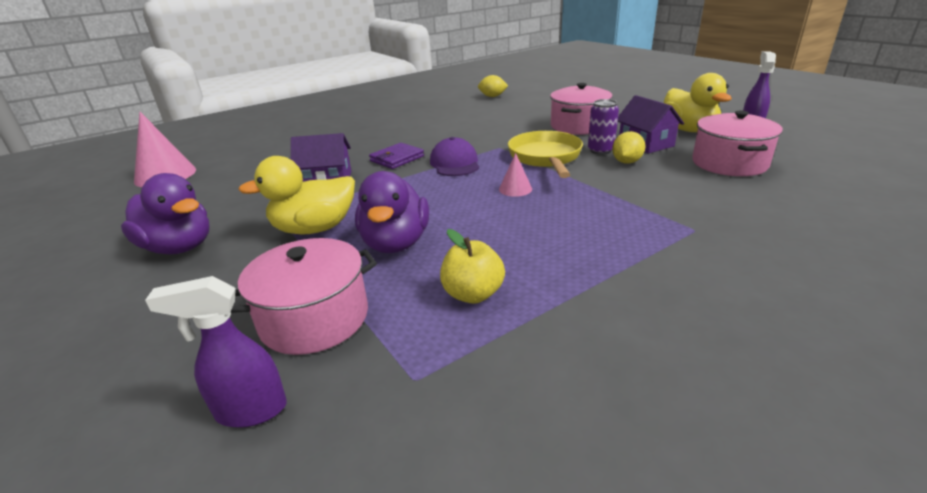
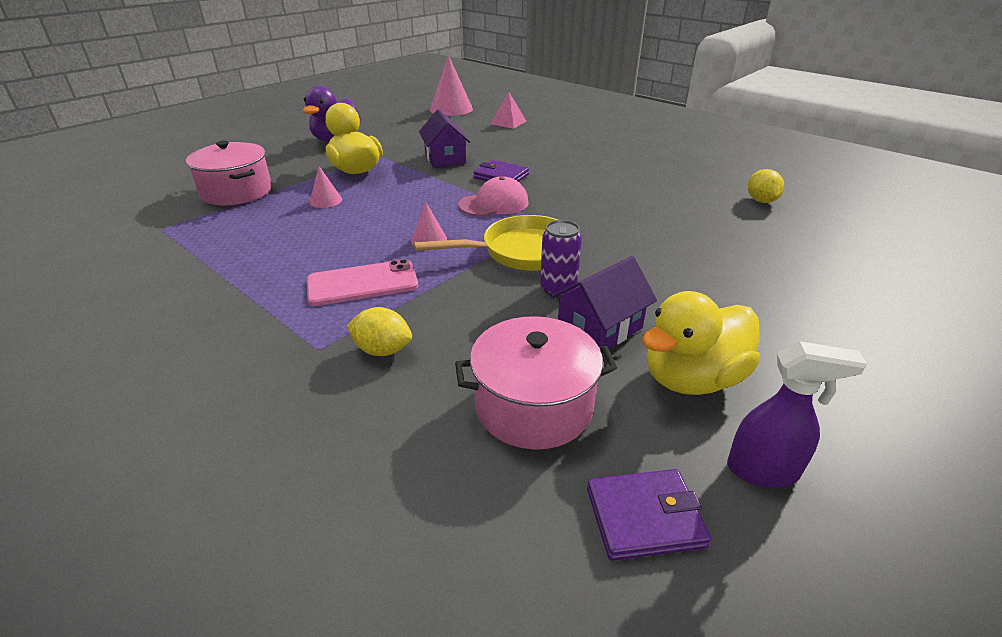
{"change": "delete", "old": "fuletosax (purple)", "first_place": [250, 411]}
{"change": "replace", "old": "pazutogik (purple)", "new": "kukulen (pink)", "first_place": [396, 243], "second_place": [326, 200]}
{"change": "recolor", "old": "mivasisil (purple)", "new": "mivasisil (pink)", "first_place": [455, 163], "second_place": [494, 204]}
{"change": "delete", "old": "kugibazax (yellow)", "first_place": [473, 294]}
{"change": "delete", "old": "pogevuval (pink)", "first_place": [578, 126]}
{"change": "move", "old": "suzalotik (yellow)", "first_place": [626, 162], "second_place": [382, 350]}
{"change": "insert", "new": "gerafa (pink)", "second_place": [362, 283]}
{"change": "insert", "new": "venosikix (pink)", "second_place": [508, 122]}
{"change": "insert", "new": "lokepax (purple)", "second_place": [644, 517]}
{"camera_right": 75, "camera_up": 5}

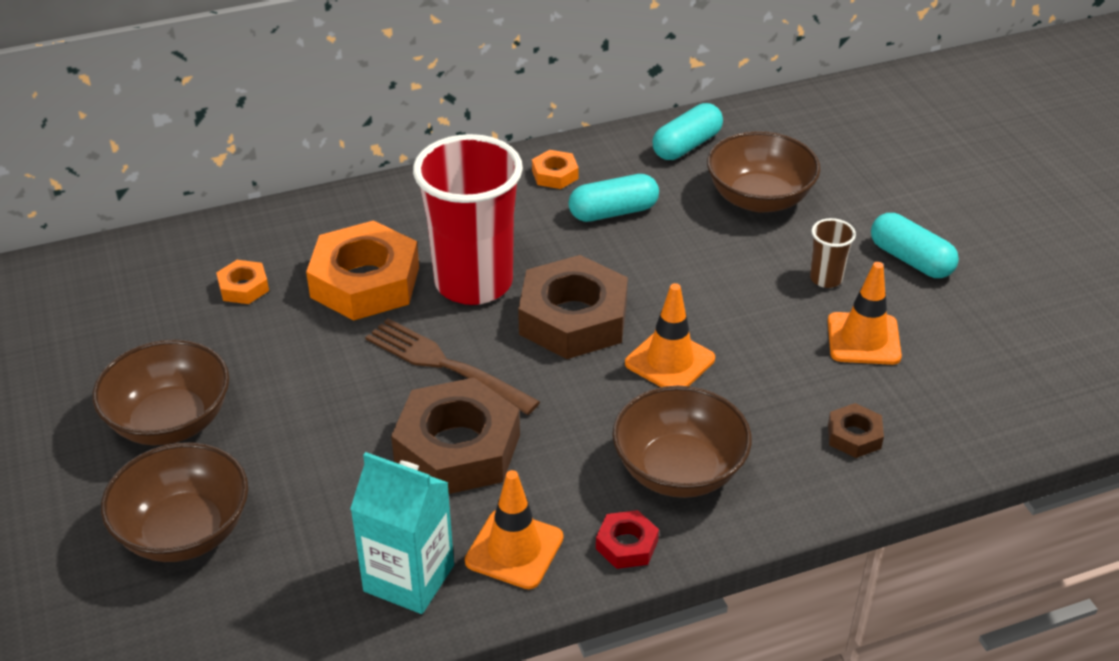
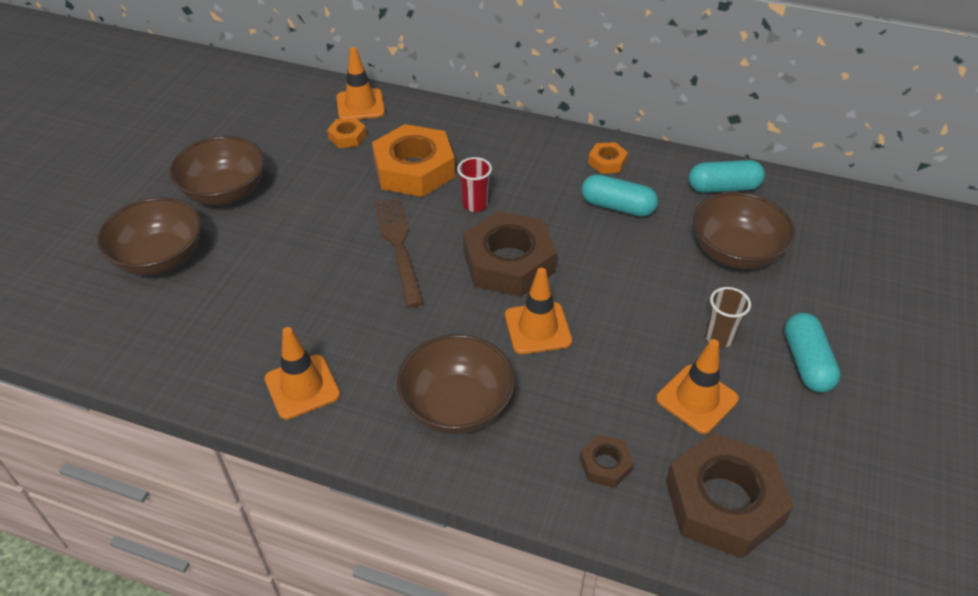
{"change": "delete", "old": "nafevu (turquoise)", "first_place": [409, 578]}
{"change": "move", "old": "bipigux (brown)", "first_place": [457, 448], "second_place": [723, 502]}
{"change": "resize", "old": "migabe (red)", "first_place": [473, 283], "second_place": [475, 204], "factor": 0.42}
{"change": "delete", "old": "bipigux (red)", "first_place": [626, 545]}
{"change": "insert", "new": "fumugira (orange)", "second_place": [360, 105]}
{"camera_right": 40, "camera_up": 5}

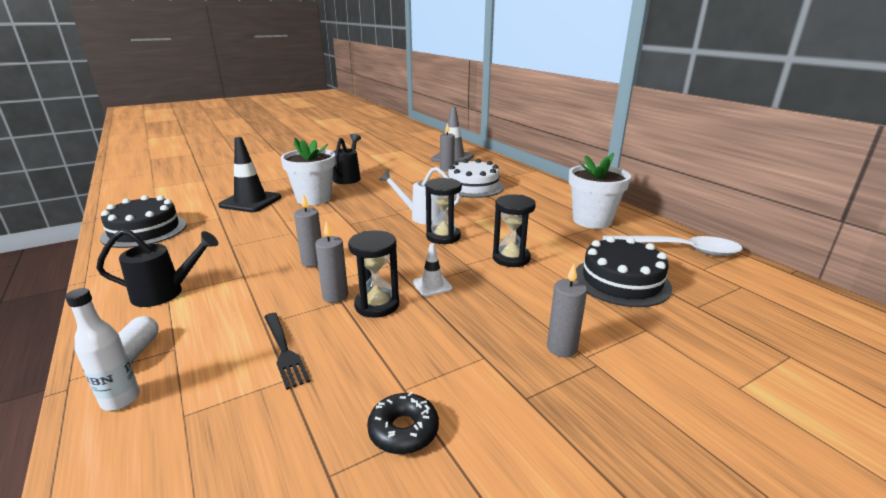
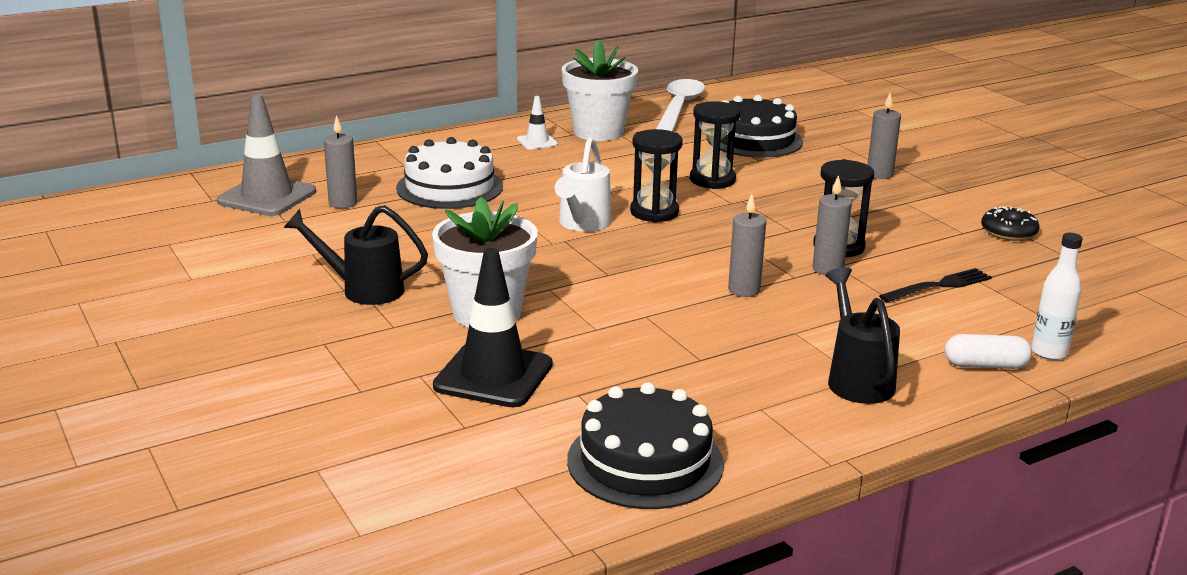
{"change": "move", "old": "fumugira (white)", "first_place": [432, 285], "second_place": [537, 142]}
{"camera_right": -90, "camera_up": 0}

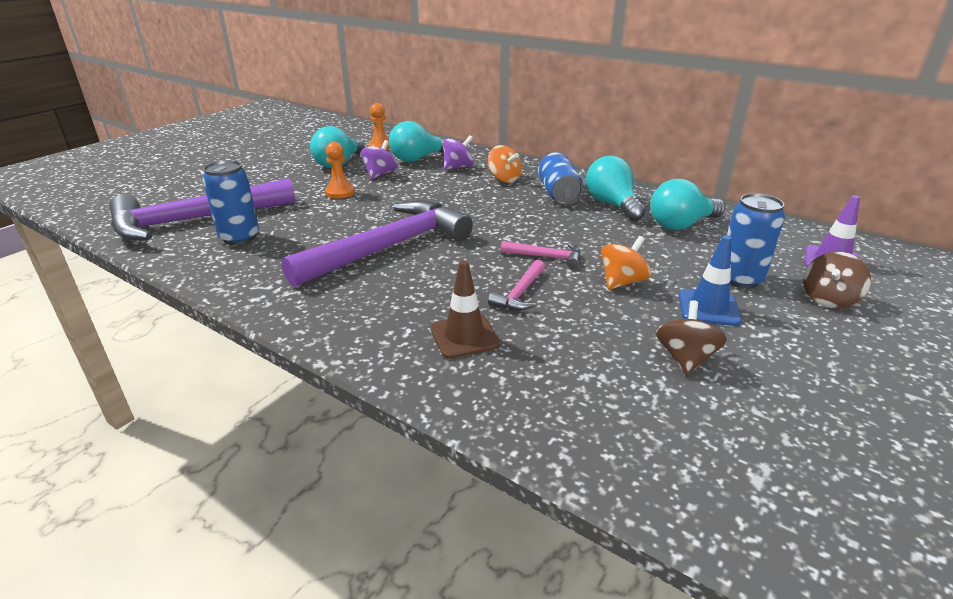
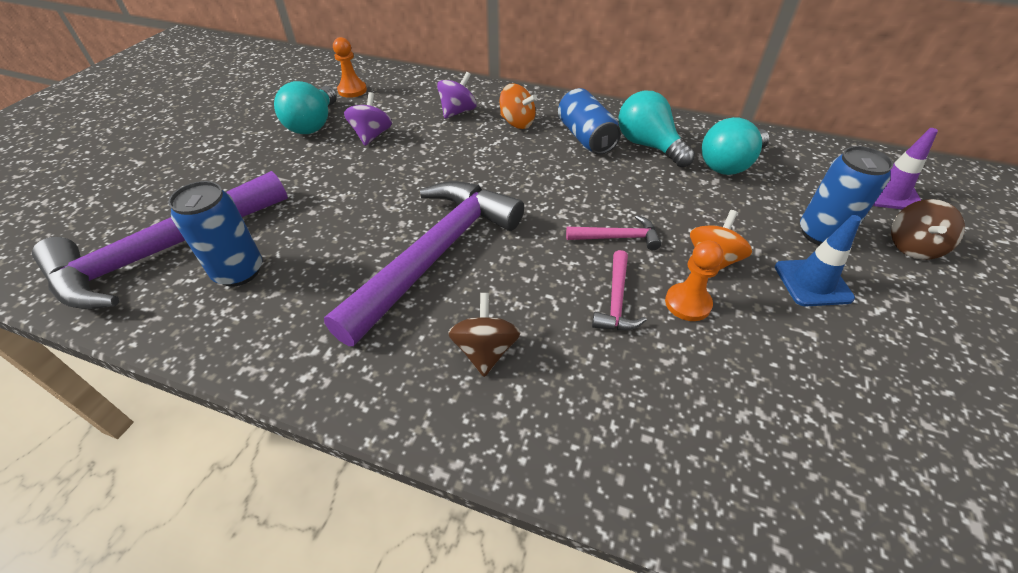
{"change": "move", "old": "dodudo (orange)", "first_place": [340, 192], "second_place": [687, 303]}
{"change": "delete", "old": "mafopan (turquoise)", "first_place": [418, 159]}
{"change": "delete", "old": "fumugira (brown)", "first_place": [464, 336]}
{"change": "move", "old": "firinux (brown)", "first_place": [685, 358], "second_place": [485, 350]}
{"camera_right": -15, "camera_up": 15}

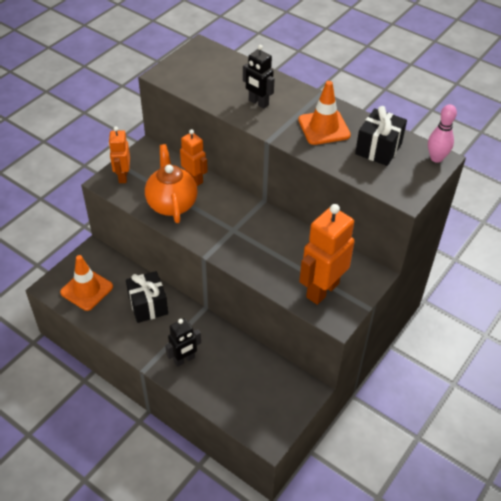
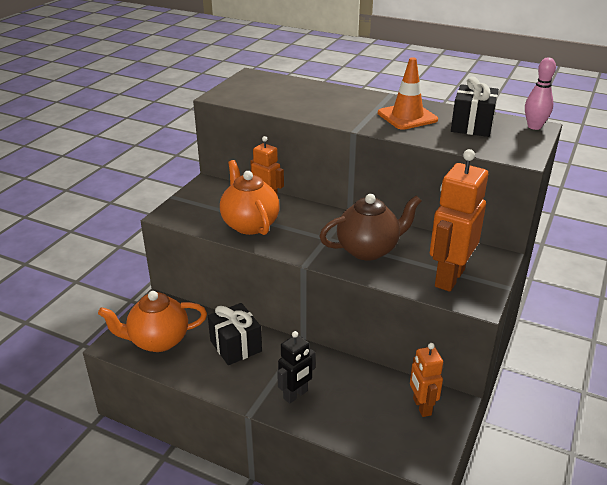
{"change": "replace", "old": "fumugira (orange)", "new": "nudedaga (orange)", "first_place": [87, 289], "second_place": [158, 341]}
{"change": "move", "old": "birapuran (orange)", "first_place": [123, 176], "second_place": [421, 407]}
{"change": "delete", "old": "birapuran (black)", "first_place": [258, 103]}
{"change": "insert", "new": "nudedaga (brown)", "second_place": [368, 250]}
{"camera_right": -10, "camera_up": -15}

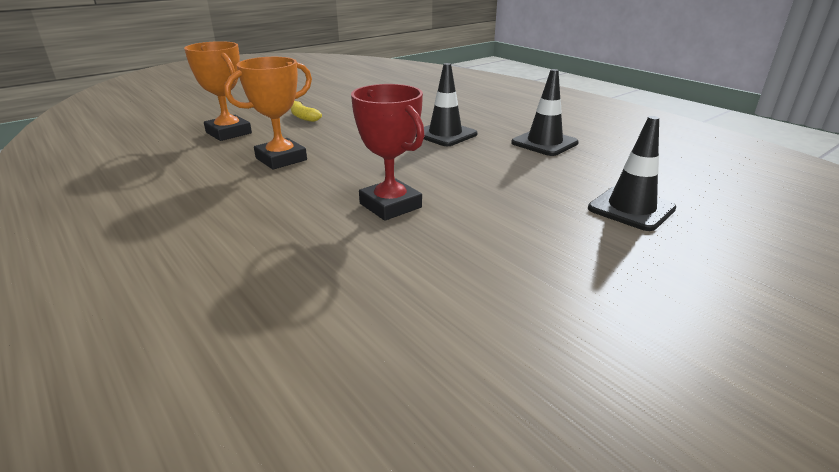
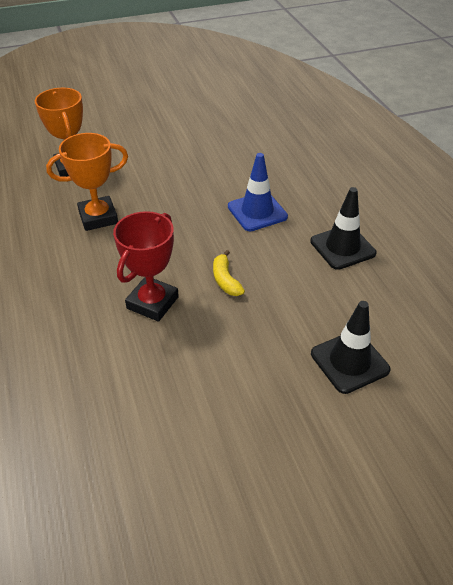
{"change": "move", "old": "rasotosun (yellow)", "first_place": [303, 117], "second_place": [225, 280]}
{"change": "rotate", "old": "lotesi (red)", "first_place": [390, 205], "second_place": [152, 302], "degrees": 45}
{"change": "recolor", "old": "fumugira (black)", "new": "fumugira (blue)", "first_place": [445, 134], "second_place": [257, 212]}
{"camera_right": 20, "camera_up": 15}

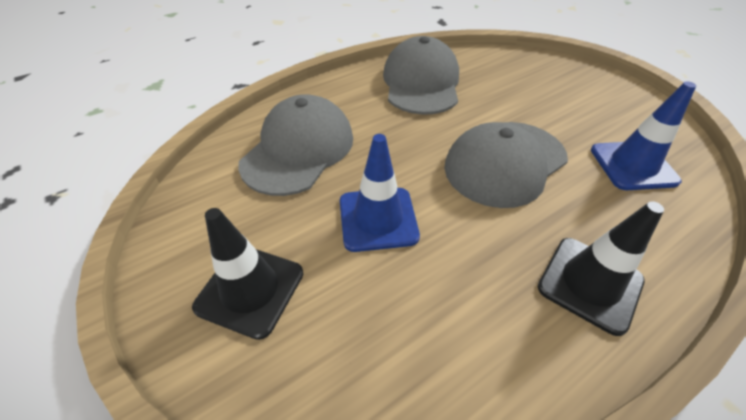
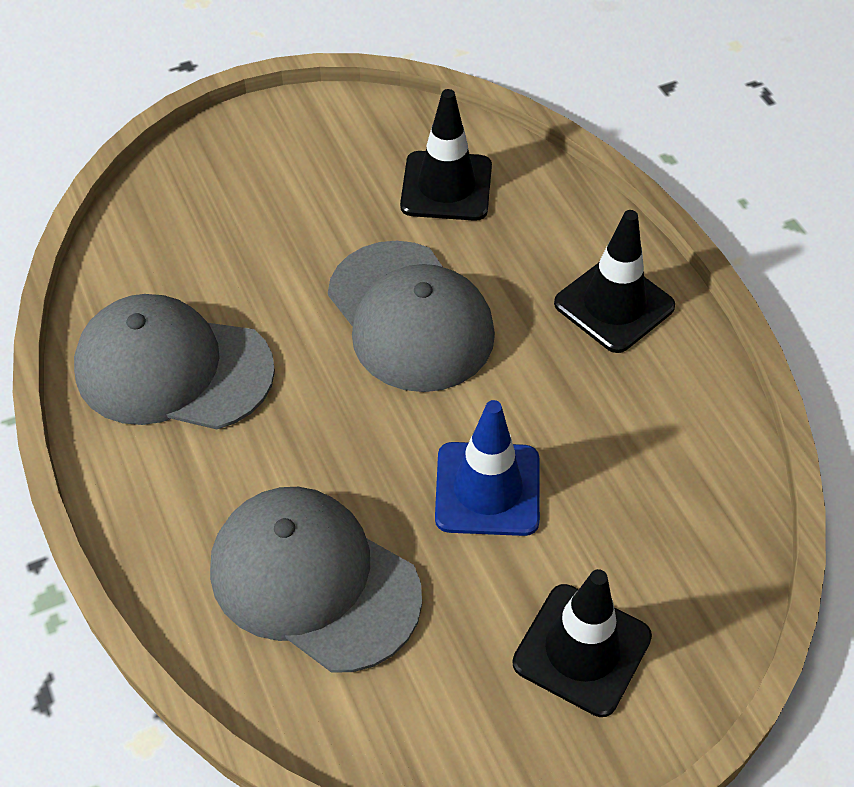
{"change": "recolor", "old": "fumugira (blue)", "new": "fumugira (black)", "first_place": [633, 165], "second_place": [446, 186]}
{"camera_right": -80, "camera_up": 5}

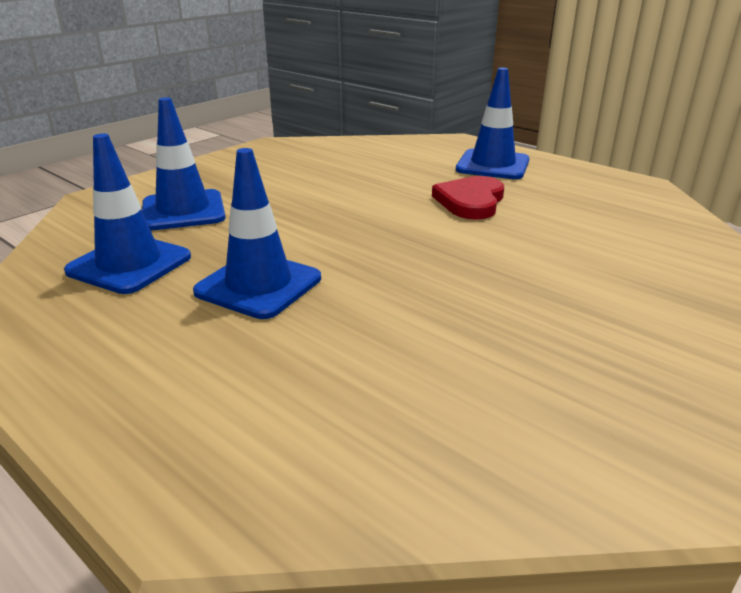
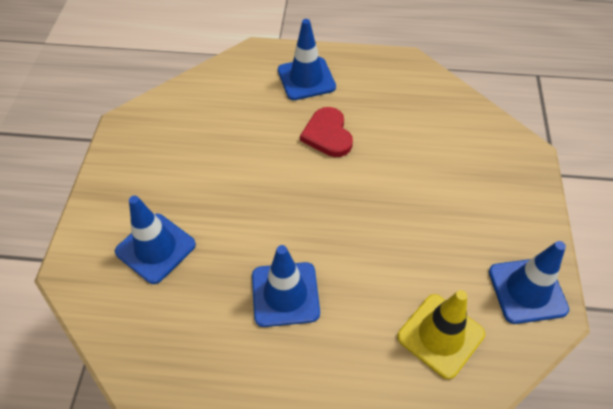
{"change": "move", "old": "fumugira (blue)", "first_place": [129, 264], "second_place": [527, 290]}
{"change": "insert", "new": "fumugira (yellow)", "second_place": [440, 335]}
{"camera_right": -35, "camera_up": 25}

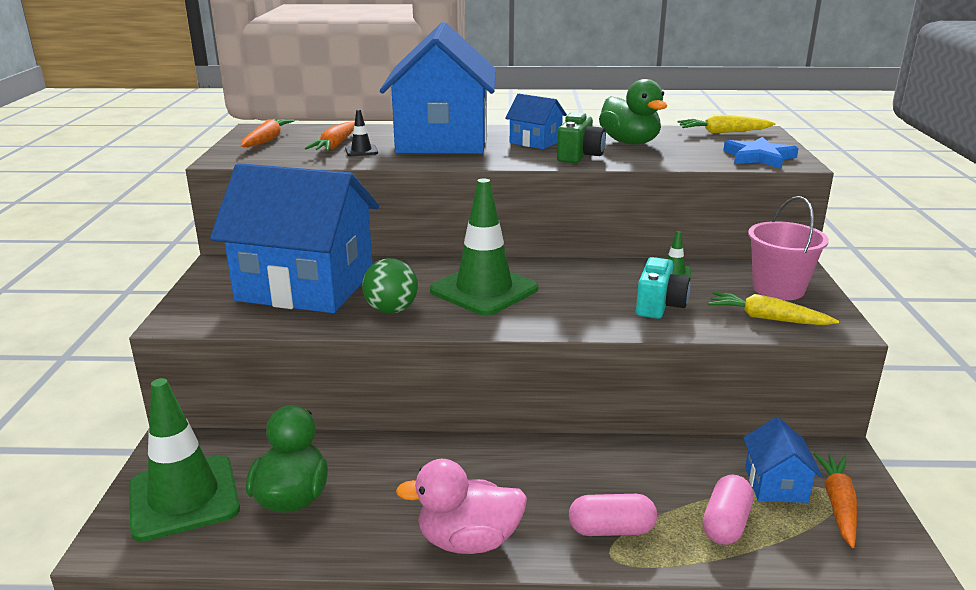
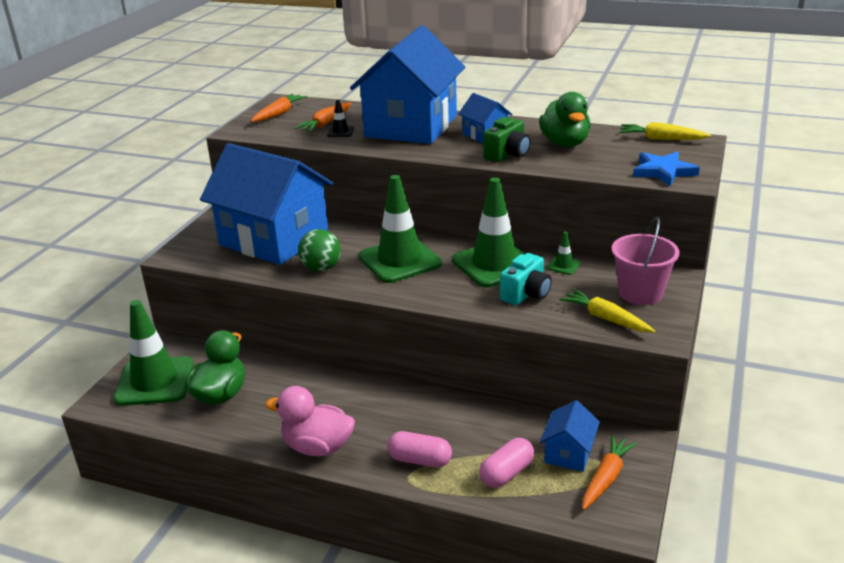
{"change": "insert", "new": "fumugira (green)", "second_place": [494, 264]}
{"camera_right": 20, "camera_up": 5}

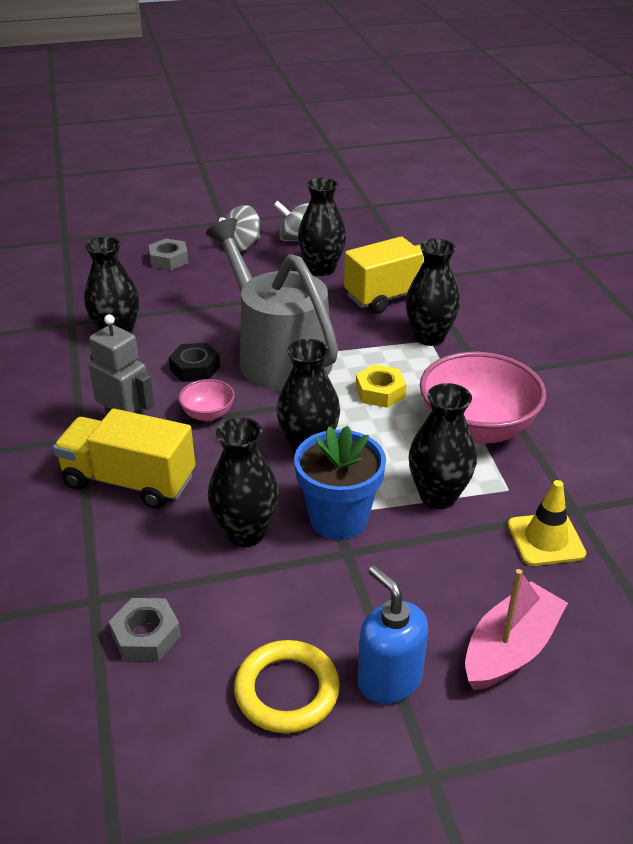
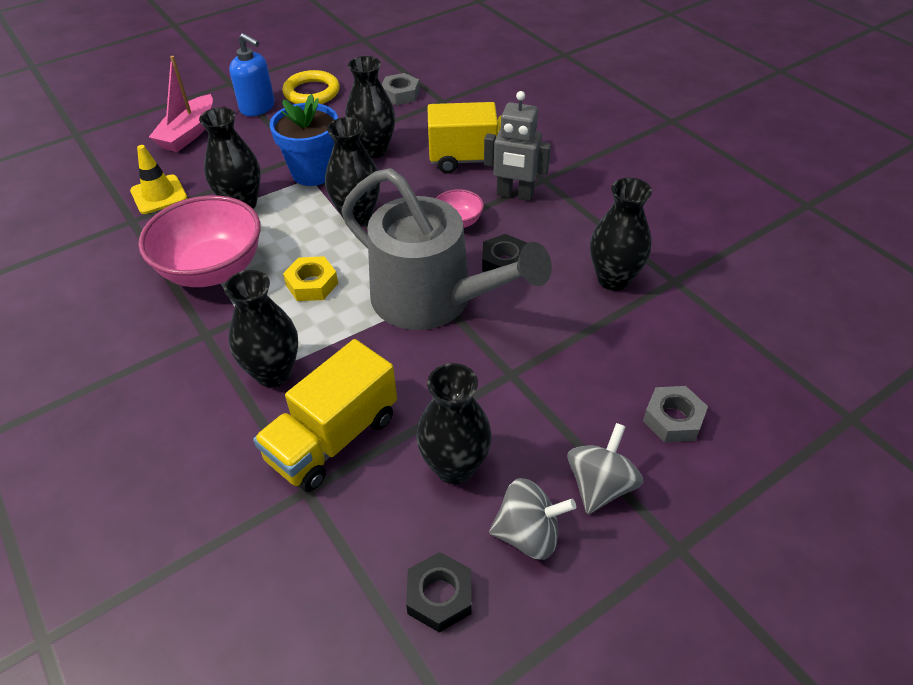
{"change": "insert", "new": "bipigux (black)", "second_place": [439, 596]}
{"camera_right": 160, "camera_up": 10}

